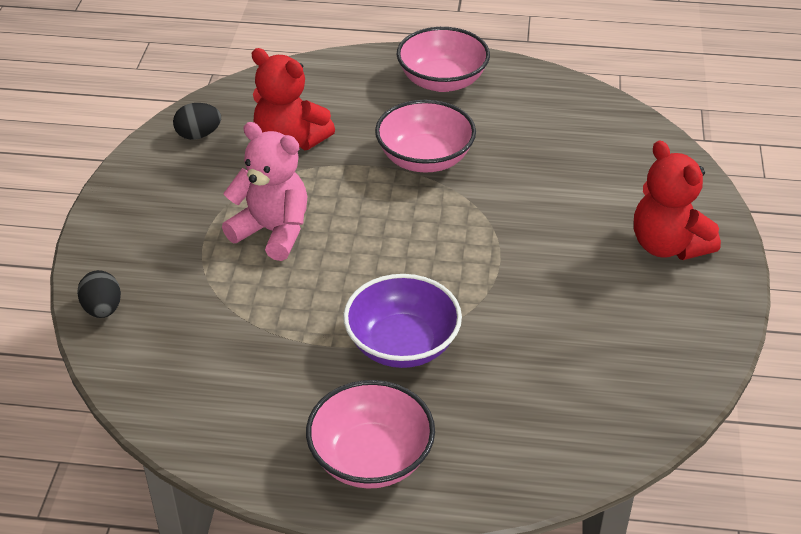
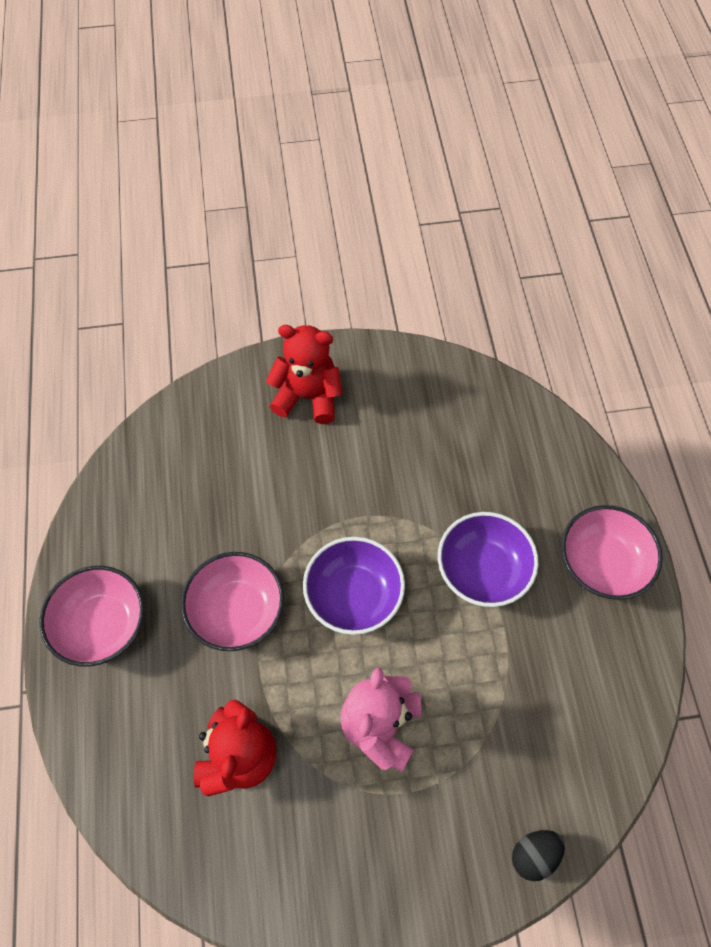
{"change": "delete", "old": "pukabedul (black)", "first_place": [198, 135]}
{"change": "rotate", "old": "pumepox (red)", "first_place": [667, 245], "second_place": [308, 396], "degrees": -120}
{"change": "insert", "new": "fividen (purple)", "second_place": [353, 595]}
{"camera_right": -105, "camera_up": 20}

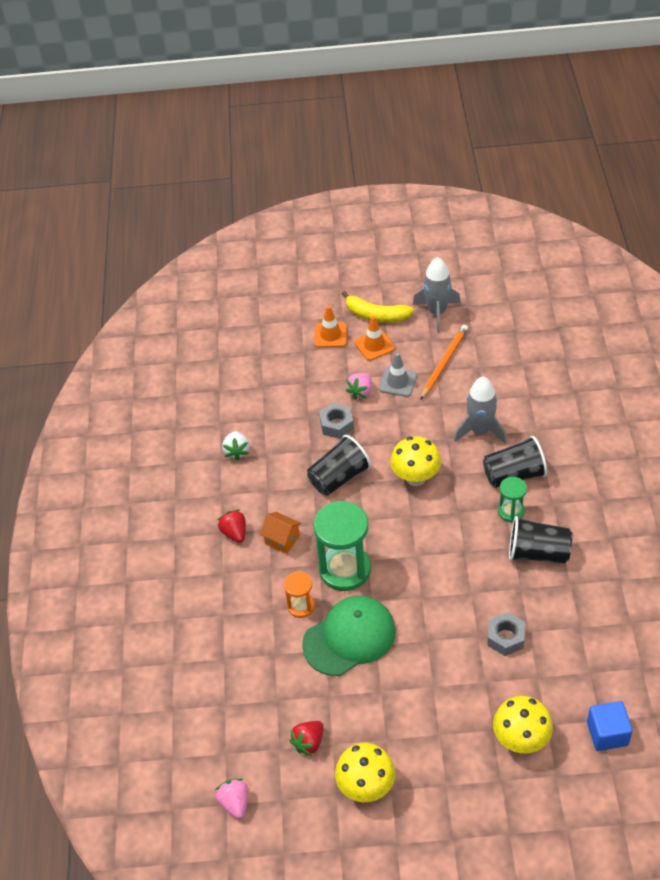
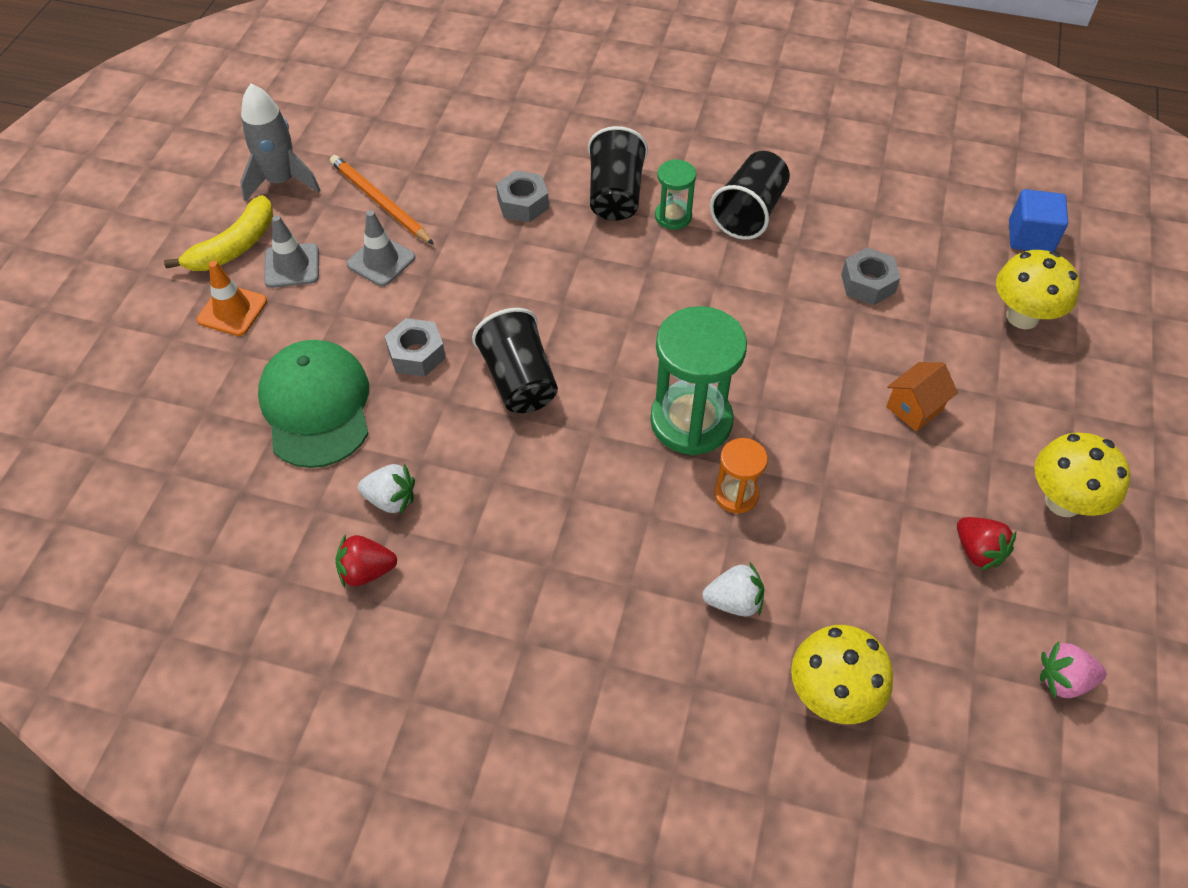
{"change": "move", "old": "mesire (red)", "first_place": [234, 533], "second_place": [366, 571]}
{"change": "move", "old": "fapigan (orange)", "first_place": [282, 540], "second_place": [914, 408]}
{"change": "move", "old": "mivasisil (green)", "first_place": [349, 637], "second_place": [316, 406]}
{"change": "delete", "old": "mesire (pink)", "first_place": [360, 392]}
{"change": "recolor", "old": "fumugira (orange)", "new": "fumugira (grey)", "first_place": [374, 345], "second_place": [292, 266]}
{"change": "move", "old": "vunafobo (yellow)", "first_place": [415, 477], "second_place": [832, 695]}
{"change": "replace", "old": "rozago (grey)", "new": "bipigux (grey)", "first_place": [480, 430], "second_place": [523, 203]}
{"change": "insert", "new": "mesire (white)", "second_place": [734, 601]}
{"camera_right": -75, "camera_up": 5}

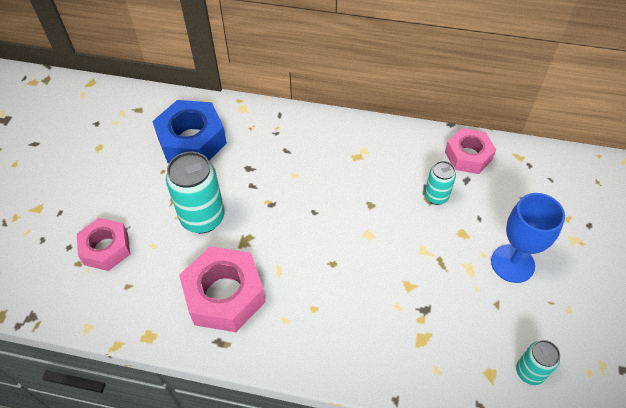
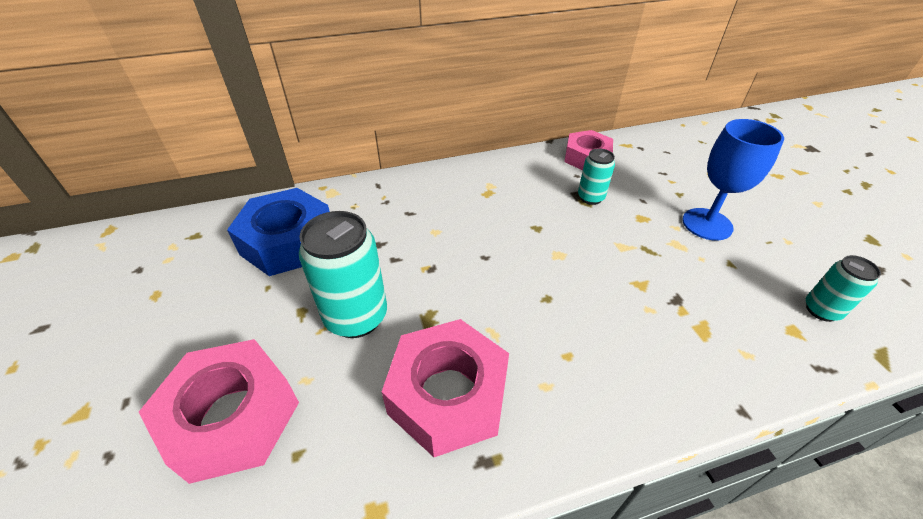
{"change": "resize", "old": "bipigux (pink)", "first_place": [106, 248], "second_place": [232, 417], "factor": 1.53}
{"camera_right": -30, "camera_up": -10}

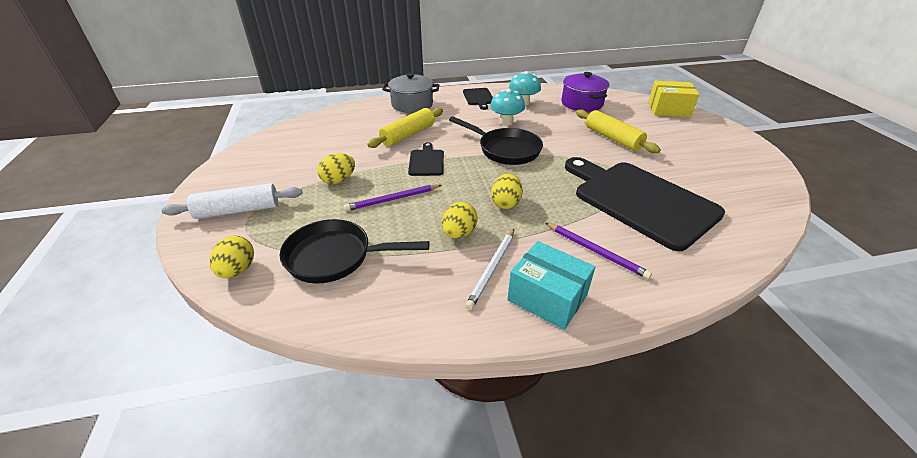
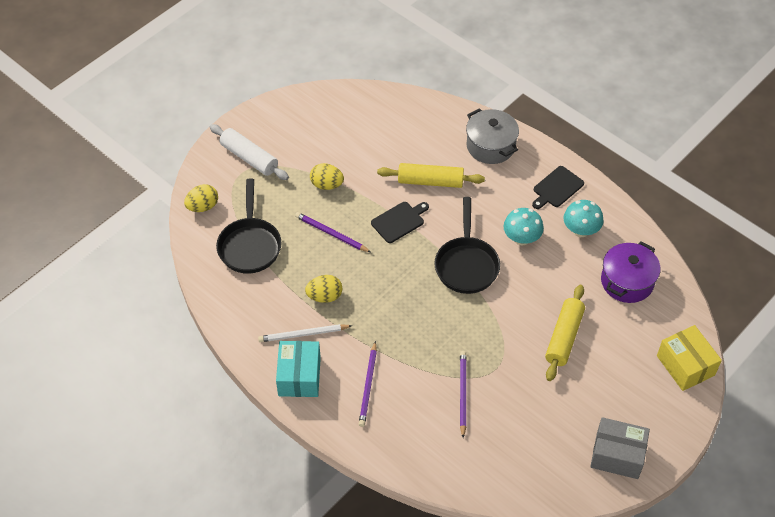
{"change": "rotate", "old": "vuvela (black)", "first_place": [335, 257], "second_place": [250, 245], "degrees": -150}
{"change": "delete", "old": "pukabedul (yellow)", "first_place": [505, 203]}
{"change": "replace", "old": "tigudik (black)", "new": "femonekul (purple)", "first_place": [640, 200], "second_place": [462, 393]}
{"change": "insert", "new": "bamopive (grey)", "second_place": [617, 455]}
{"camera_right": 55, "camera_up": 15}

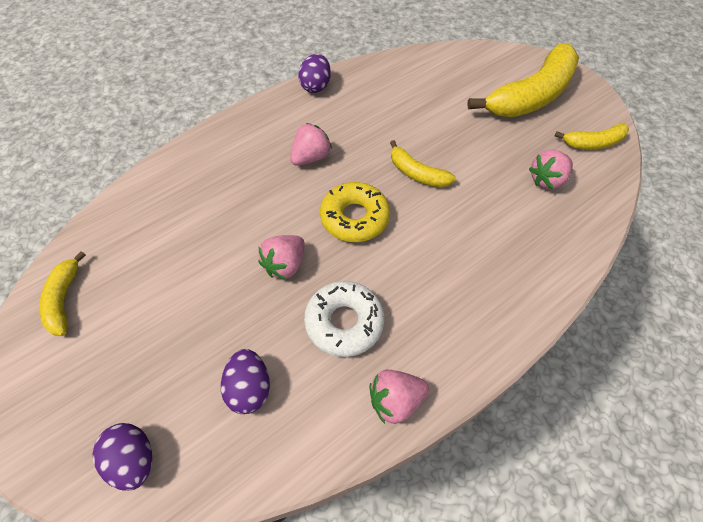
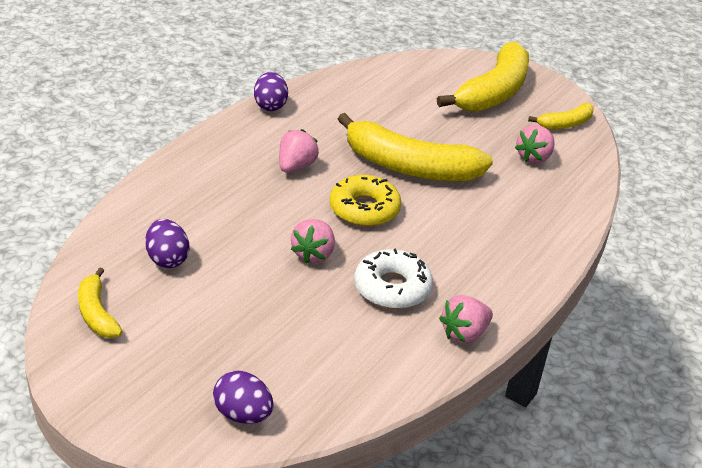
{"change": "move", "old": "pukabedul (purple)", "first_place": [249, 388], "second_place": [167, 259]}
{"change": "resize", "old": "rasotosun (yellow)", "first_place": [417, 173], "second_place": [409, 167], "factor": 2.02}
{"camera_right": -20, "camera_up": -20}

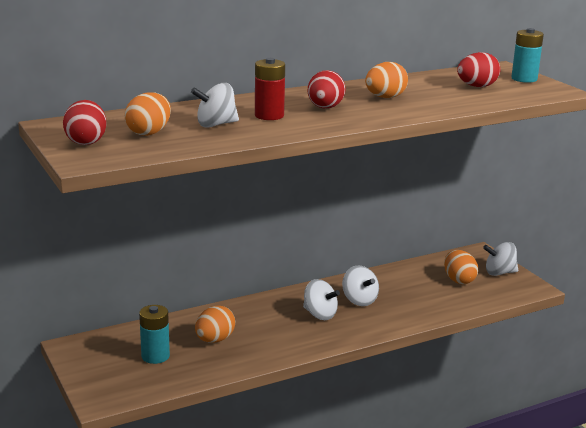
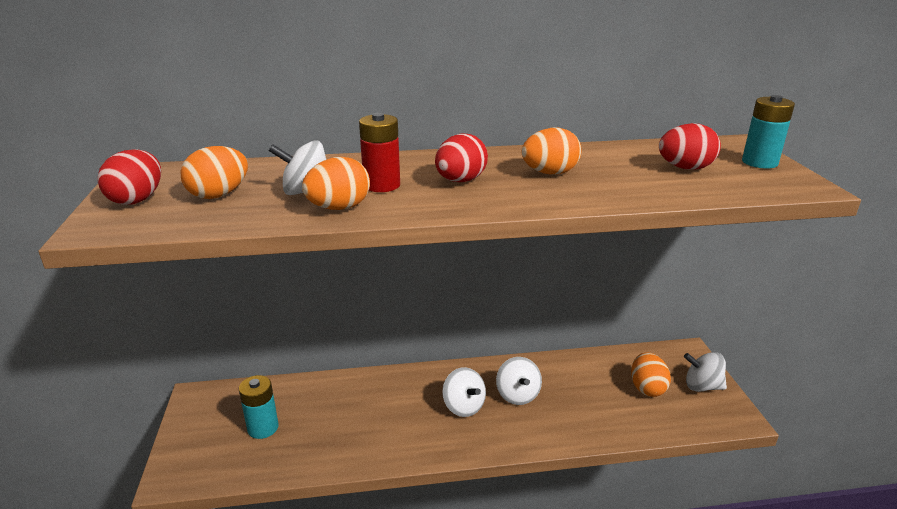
{"change": "move", "old": "pukabedul (orange)", "first_place": [215, 340], "second_place": [339, 208]}
{"camera_right": 20, "camera_up": 5}

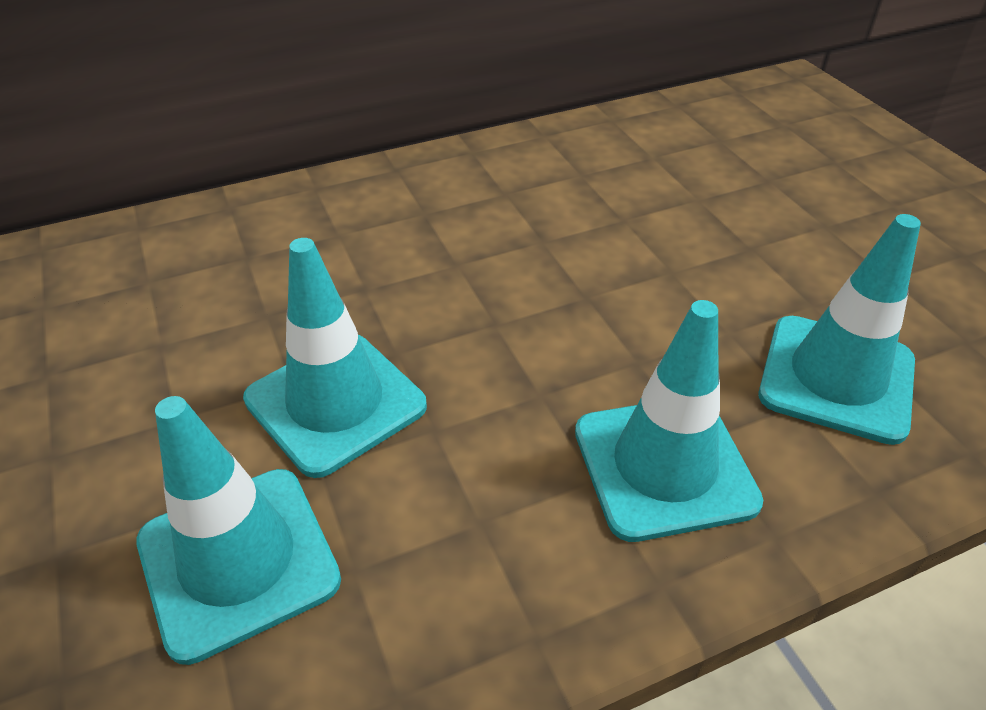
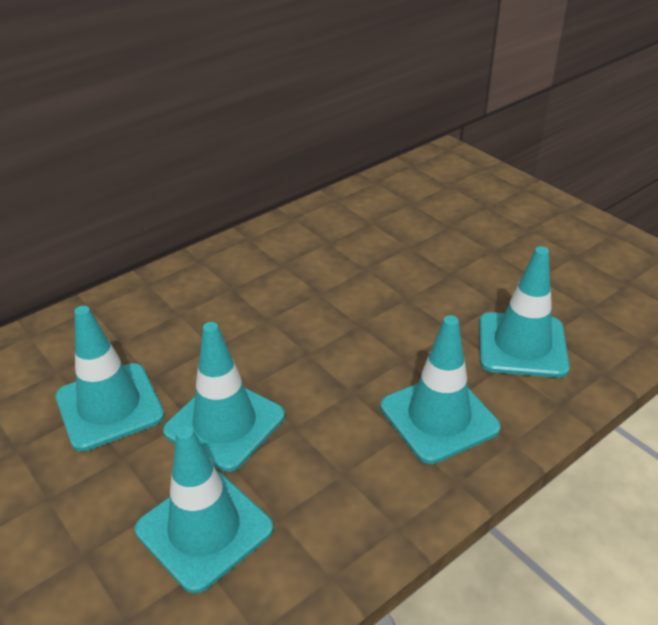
{"change": "insert", "new": "fumugira (turquoise)", "second_place": [109, 406]}
{"camera_right": -15, "camera_up": -5}

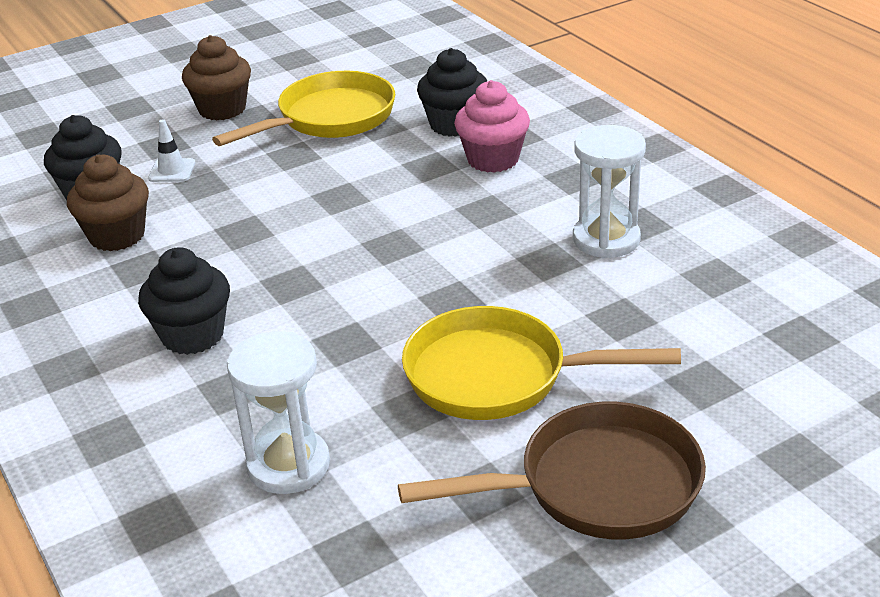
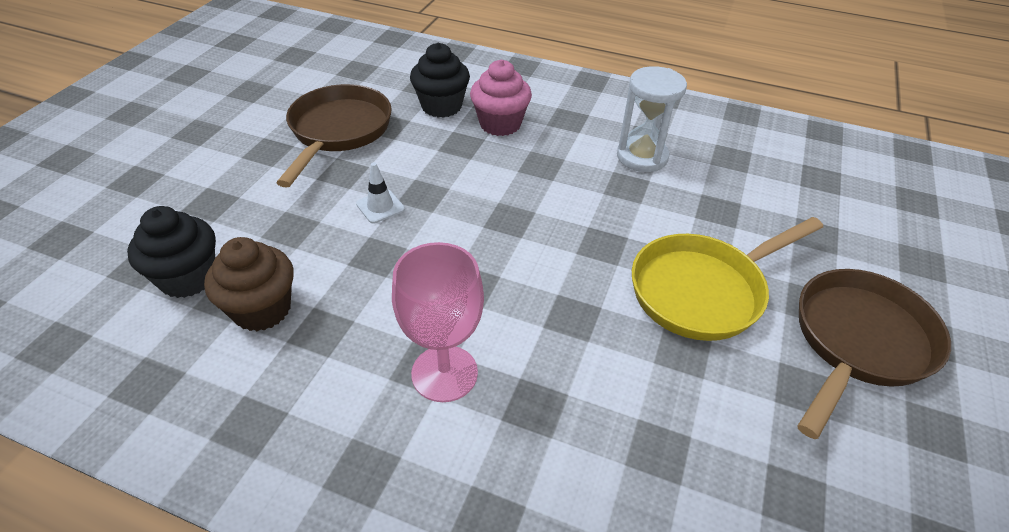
{"change": "replace", "old": "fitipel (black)", "new": "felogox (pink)", "first_place": [193, 335], "second_place": [444, 373]}
{"change": "move", "old": "fumugira (white)", "first_place": [172, 171], "second_place": [380, 206]}
{"change": "delete", "old": "fitipel (brown)", "first_place": [222, 109]}
{"change": "recolor", "old": "vuvela (yellow)", "new": "vuvela (brown)", "first_place": [330, 118], "second_place": [338, 131]}
{"change": "delete", "old": "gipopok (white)", "first_place": [288, 465]}
{"camera_right": -40, "camera_up": 10}

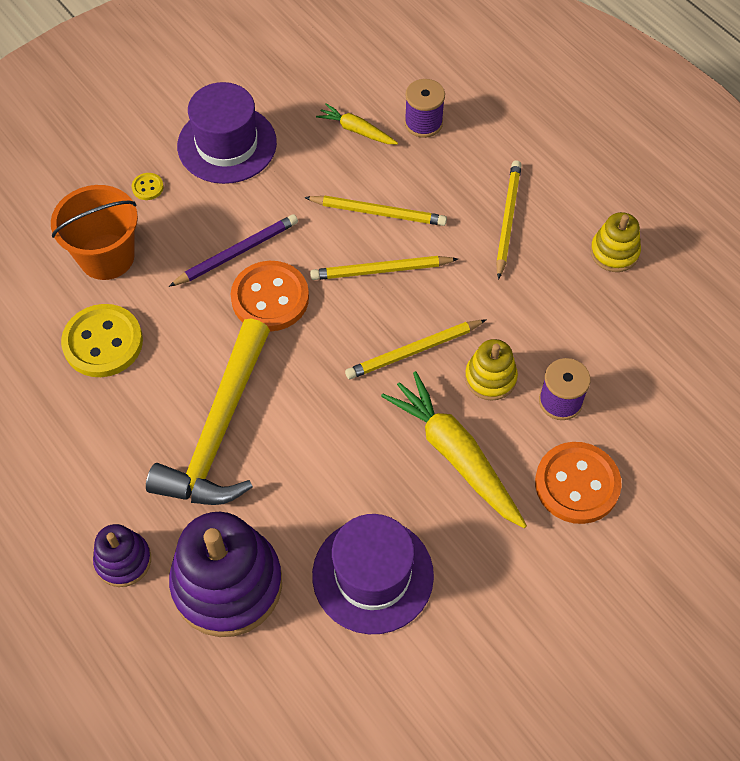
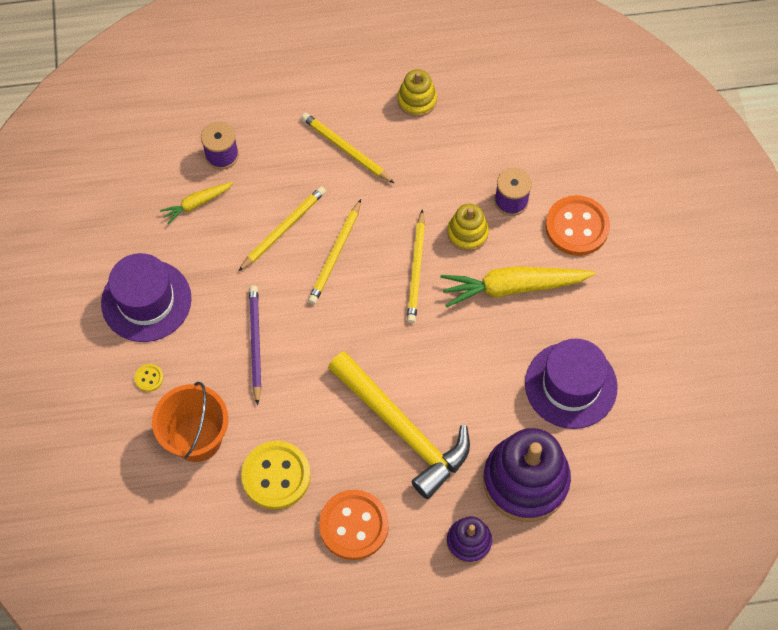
{"change": "move", "old": "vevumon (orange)", "first_place": [270, 298], "second_place": [354, 525]}
{"camera_right": -60, "camera_up": 5}

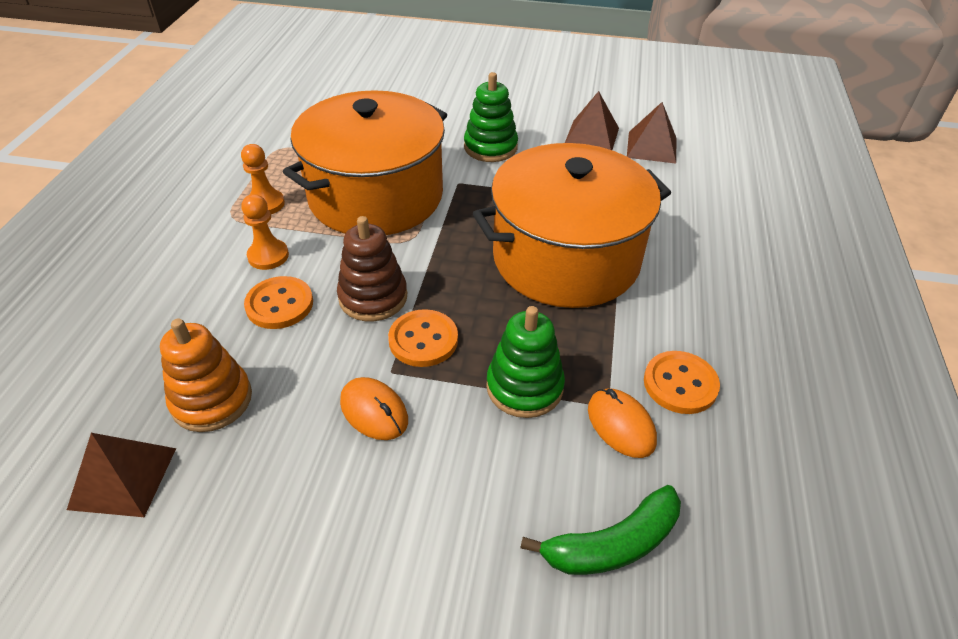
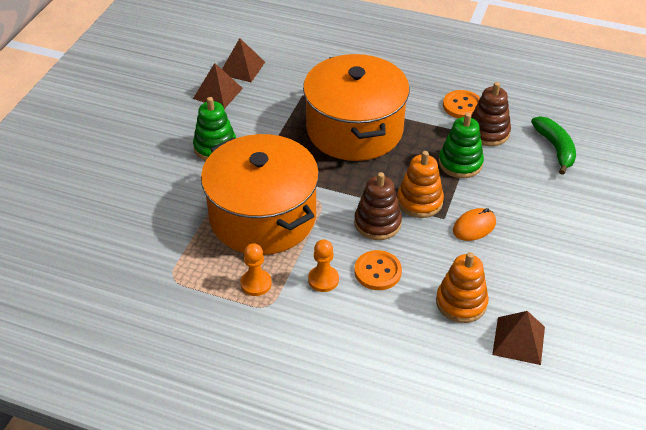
{"change": "replace", "old": "vevumon (orange)", "new": "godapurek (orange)", "first_place": [423, 340], "second_place": [419, 201]}
{"change": "replace", "old": "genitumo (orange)", "new": "godapurek (brown)", "first_place": [621, 425], "second_place": [488, 132]}
{"camera_right": -80, "camera_up": 0}

